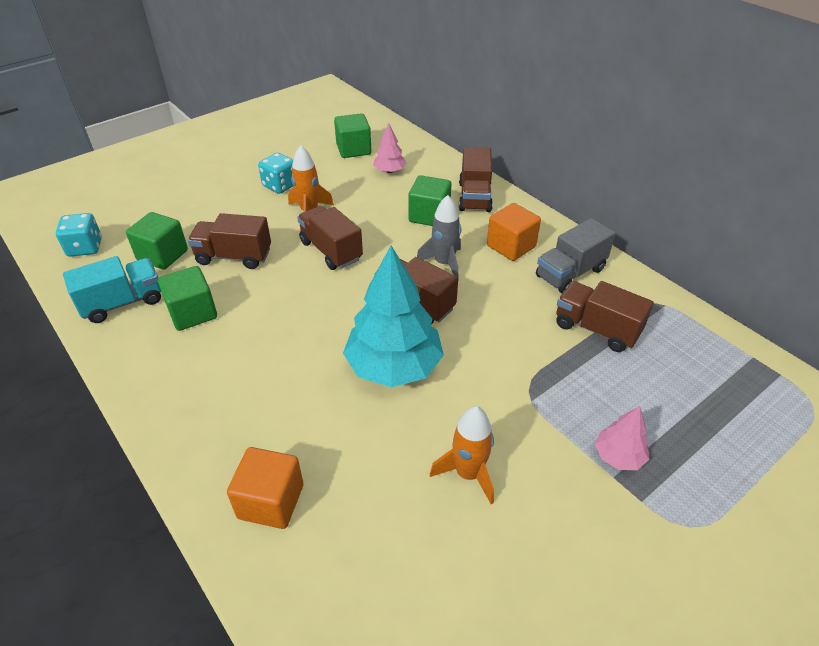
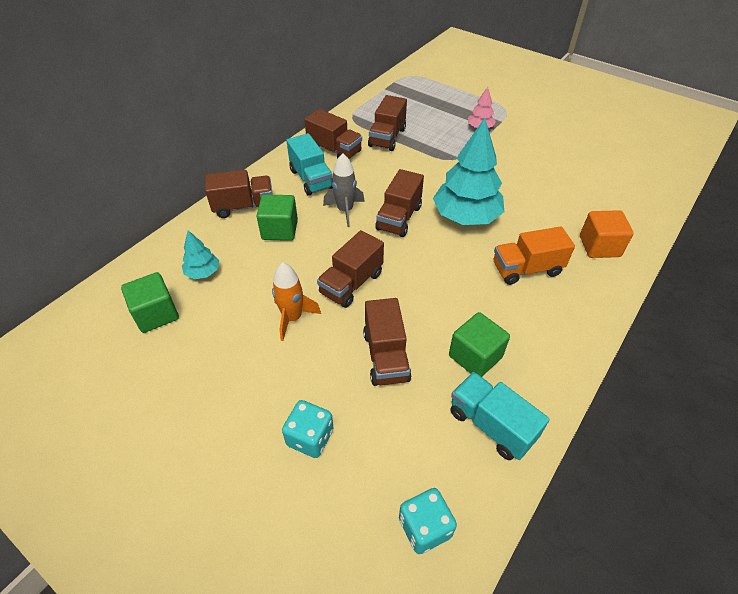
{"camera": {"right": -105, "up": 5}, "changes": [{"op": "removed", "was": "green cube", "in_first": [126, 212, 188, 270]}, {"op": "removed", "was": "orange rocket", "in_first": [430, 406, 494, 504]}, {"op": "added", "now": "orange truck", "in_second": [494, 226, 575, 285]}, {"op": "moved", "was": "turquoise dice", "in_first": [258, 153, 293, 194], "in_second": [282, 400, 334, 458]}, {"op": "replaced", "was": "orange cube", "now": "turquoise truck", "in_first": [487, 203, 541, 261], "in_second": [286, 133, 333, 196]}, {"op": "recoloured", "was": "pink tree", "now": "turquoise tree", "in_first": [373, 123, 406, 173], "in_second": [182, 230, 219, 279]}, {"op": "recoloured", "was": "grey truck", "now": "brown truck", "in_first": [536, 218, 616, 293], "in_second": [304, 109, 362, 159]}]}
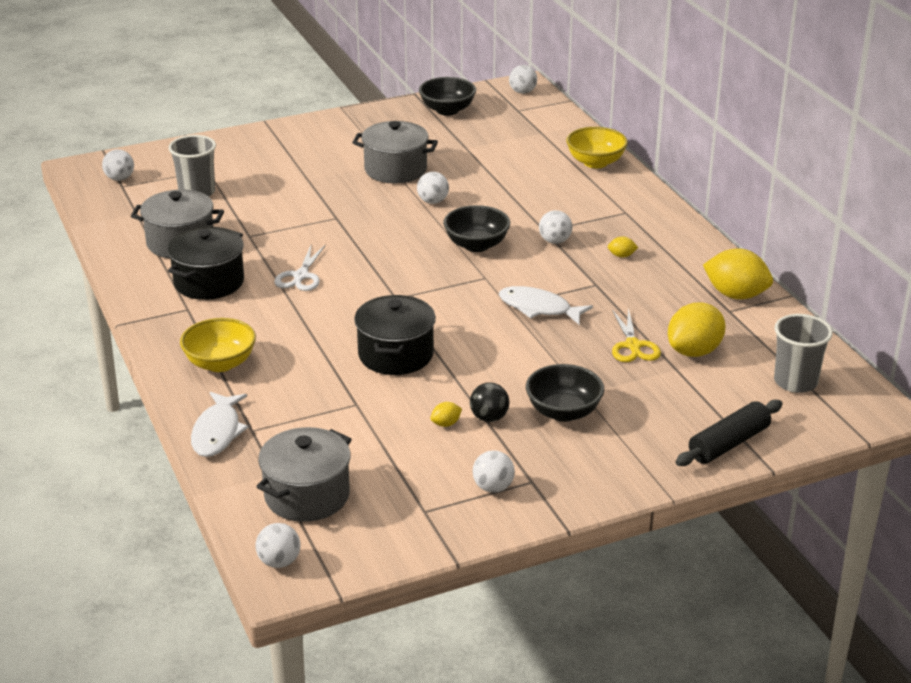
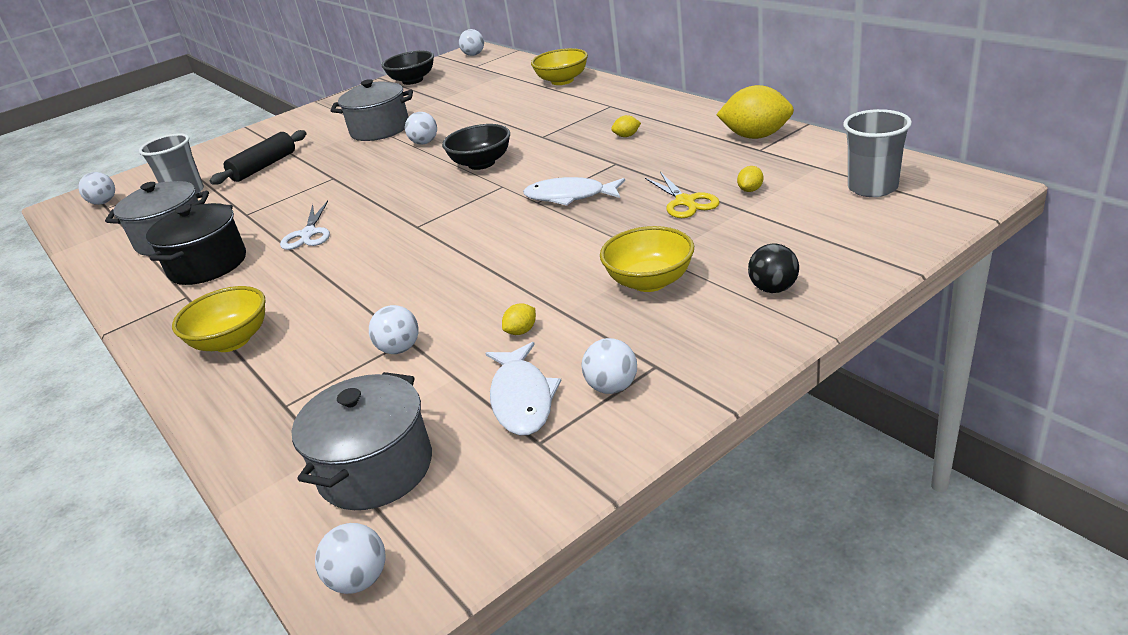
{"camera": {"right": -10, "up": 0}, "changes": [{"op": "removed", "was": "black pot", "in_first": [354, 295, 436, 375]}, {"op": "moved", "was": "white fish", "in_first": [191, 392, 249, 457], "in_second": [486, 342, 561, 435]}, {"op": "moved", "was": "black ball", "in_first": [470, 382, 509, 422], "in_second": [748, 243, 799, 293]}, {"op": "moved", "was": "white ball", "in_first": [539, 210, 573, 244], "in_second": [369, 305, 419, 354]}, {"op": "moved", "was": "black rolling pin", "in_first": [676, 400, 783, 466], "in_second": [210, 130, 307, 185]}, {"op": "recoloured", "was": "black bowl", "now": "yellow bowl", "in_first": [526, 364, 604, 422], "in_second": [600, 226, 694, 292]}, {"op": "resized", "was": "yellow lemon", "in_first": [668, 303, 726, 357], "in_second": [737, 166, 763, 192], "ratio": 0.44}]}
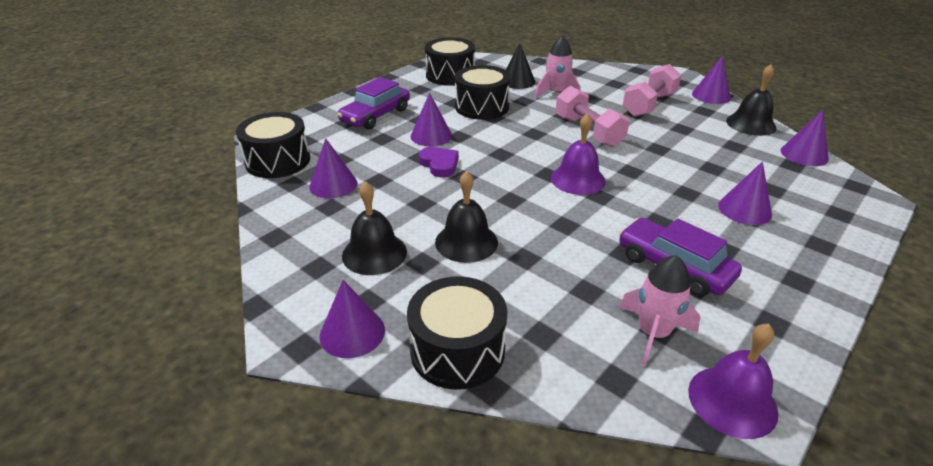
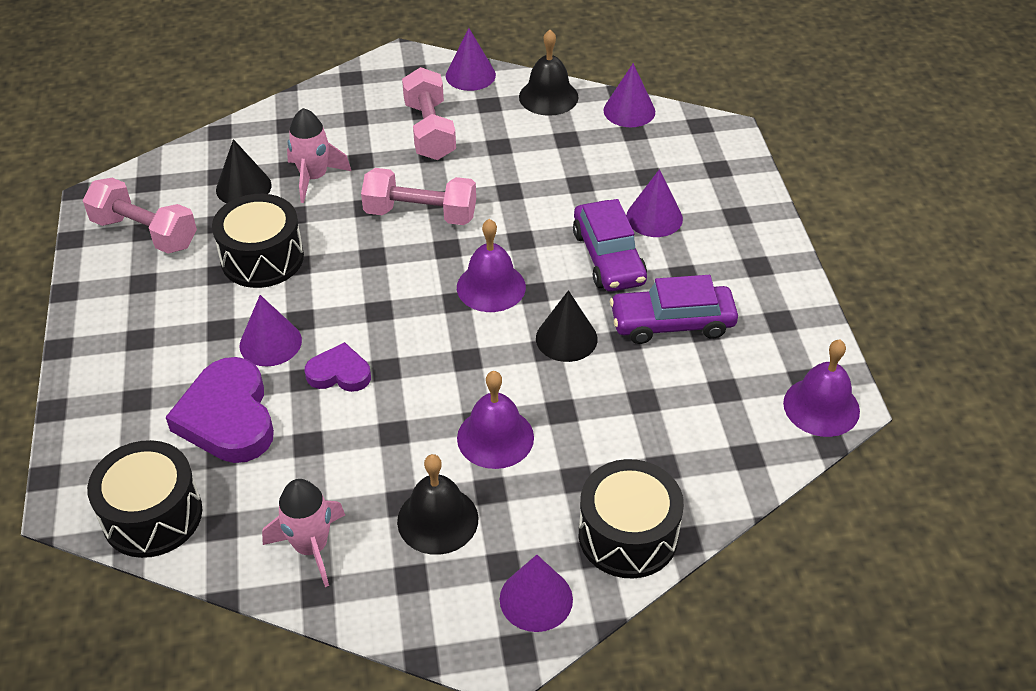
{"camera": {"right": -50, "up": 10}, "changes": [{"op": "removed", "was": "purple cone", "in_first": [309, 138, 357, 198]}, {"op": "added", "now": "purple heart", "in_second": [166, 357, 274, 463]}, {"op": "added", "now": "black cone", "in_second": [536, 290, 598, 362]}, {"op": "moved", "was": "purple car", "in_first": [337, 77, 410, 129], "in_second": [573, 199, 647, 292]}, {"op": "moved", "was": "pink rocket", "in_first": [619, 255, 701, 366], "in_second": [262, 479, 345, 587]}, {"op": "replaced", "was": "black drum", "now": "pink dumbbell", "in_first": [425, 37, 475, 86], "in_second": [83, 178, 197, 254]}, {"op": "recoloured", "was": "black bell", "now": "purple bell", "in_first": [435, 171, 498, 263], "in_second": [457, 371, 534, 469]}]}
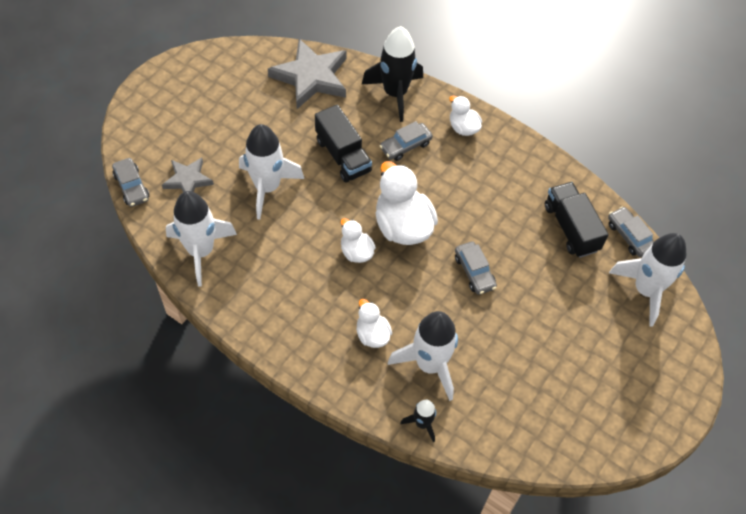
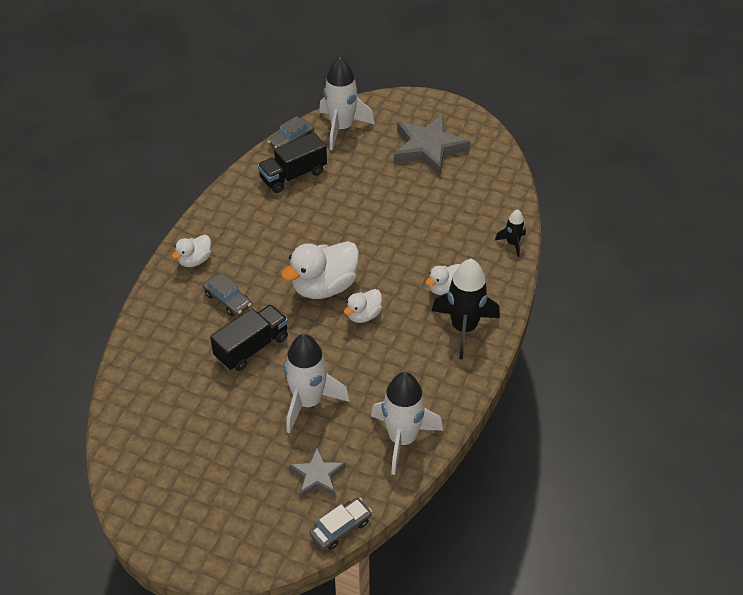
{"camera": {"right": -100, "up": -10}, "changes": [{"op": "removed", "was": "white rocket", "in_first": [388, 311, 458, 401]}, {"op": "removed", "was": "grey car", "in_first": [455, 241, 497, 295]}, {"op": "moved", "was": "grey star", "in_first": [268, 39, 346, 109], "in_second": [394, 115, 471, 176]}, {"op": "moved", "was": "black rocket", "in_first": [362, 26, 423, 122], "in_second": [432, 259, 500, 359]}]}
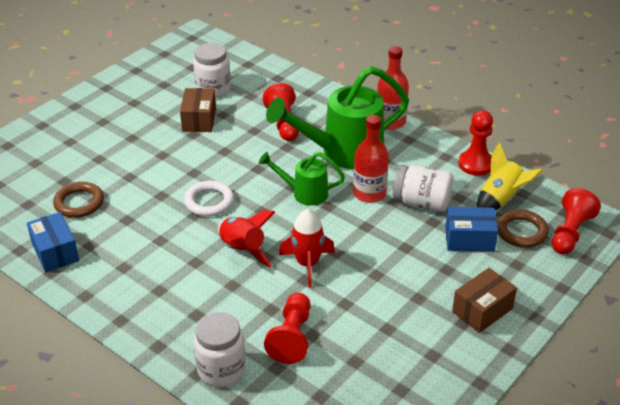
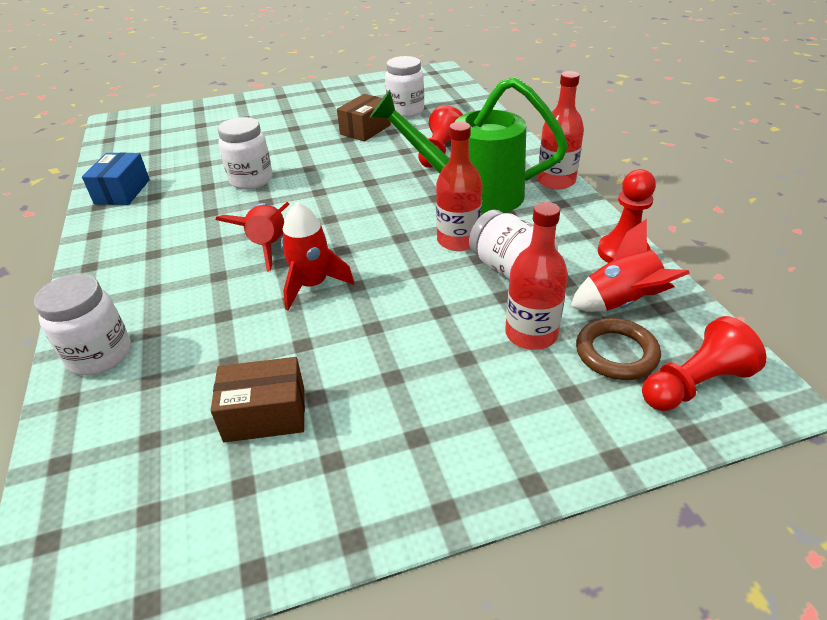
{"camera": {"right": 35, "up": 0}, "changes": [{"op": "removed", "was": "brown ring", "in_first": [53, 182, 104, 218]}, {"op": "removed", "was": "white ring", "in_first": [184, 181, 234, 217]}, {"op": "removed", "was": "green watering can", "in_first": [259, 152, 345, 206]}, {"op": "removed", "was": "red pawn", "in_first": [264, 293, 311, 364]}, {"op": "added", "now": "white jar", "in_second": [218, 117, 273, 190]}, {"op": "moved", "was": "brown box", "in_first": [452, 268, 517, 333], "in_second": [210, 357, 305, 443]}, {"op": "replaced", "was": "blue box", "now": "red bottle", "in_first": [445, 207, 498, 252], "in_second": [505, 202, 568, 350]}, {"op": "recoloured", "was": "yellow rocket", "now": "red rocket", "in_first": [477, 143, 543, 210], "in_second": [570, 219, 690, 312]}]}
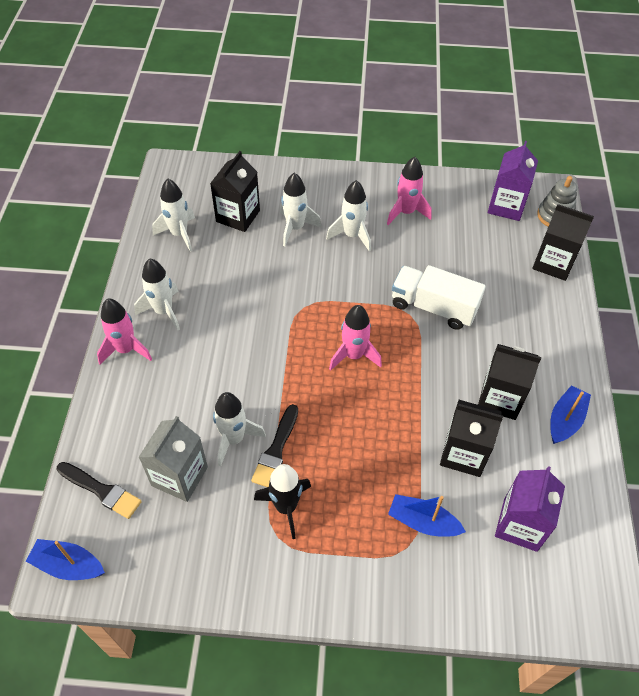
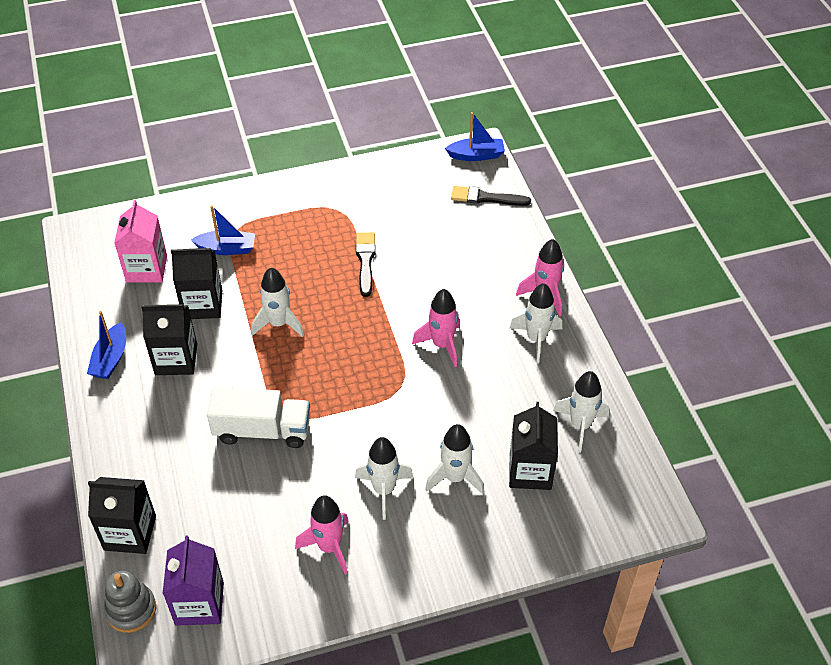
{"camera": {"right": 160, "up": -5}, "changes": [{"op": "removed", "was": "grey carton", "in_first": [139, 416, 208, 502]}, {"op": "removed", "was": "black rocket", "in_first": [254, 464, 311, 539]}, {"op": "moved", "was": "white rocket", "in_first": [213, 392, 266, 467], "in_second": [251, 267, 304, 337]}, {"op": "moved", "was": "pink rocket", "in_first": [329, 305, 382, 371], "in_second": [412, 289, 460, 367]}, {"op": "recoloured", "was": "purple carton", "now": "pink carton", "in_first": [495, 466, 565, 552], "in_second": [114, 200, 167, 282]}]}
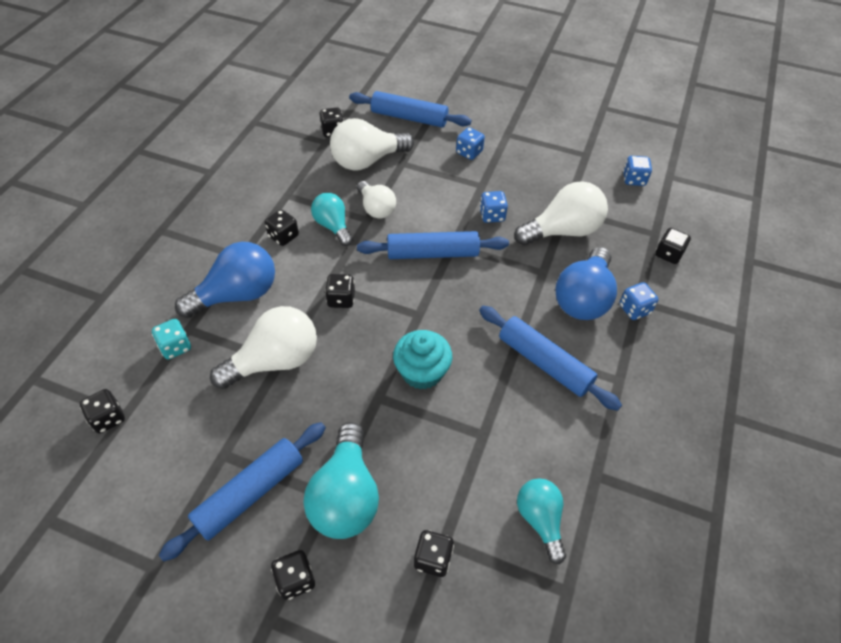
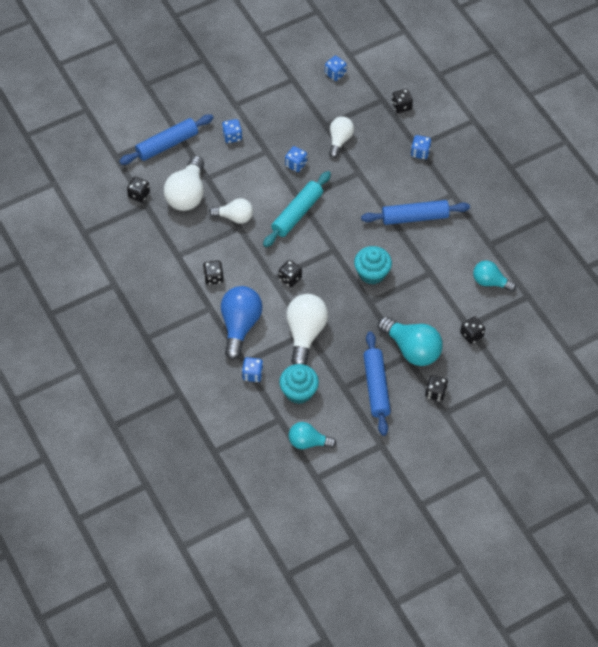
{"camera": {"right": -50, "up": 5}, "changes": [{"op": "removed", "was": "black dice", "in_first": [80, 389, 125, 434]}, {"op": "removed", "was": "blue light bulb", "in_first": [555, 247, 617, 320]}, {"op": "added", "now": "turquoise cupcake", "in_second": [279, 364, 319, 404]}, {"op": "moved", "was": "turquoise light bulb", "in_first": [311, 193, 353, 246], "in_second": [288, 422, 337, 449]}, {"op": "recoloured", "was": "turquoise dice", "now": "blue dice", "in_first": [152, 319, 191, 359], "in_second": [242, 357, 263, 382]}, {"op": "recoloured", "was": "blue rolling pin", "now": "turquoise rolling pin", "in_first": [357, 231, 509, 259], "in_second": [263, 171, 331, 247]}, {"op": "resized", "was": "white light bulb", "in_first": [514, 181, 608, 246], "in_second": [329, 116, 354, 158], "ratio": 0.63}]}
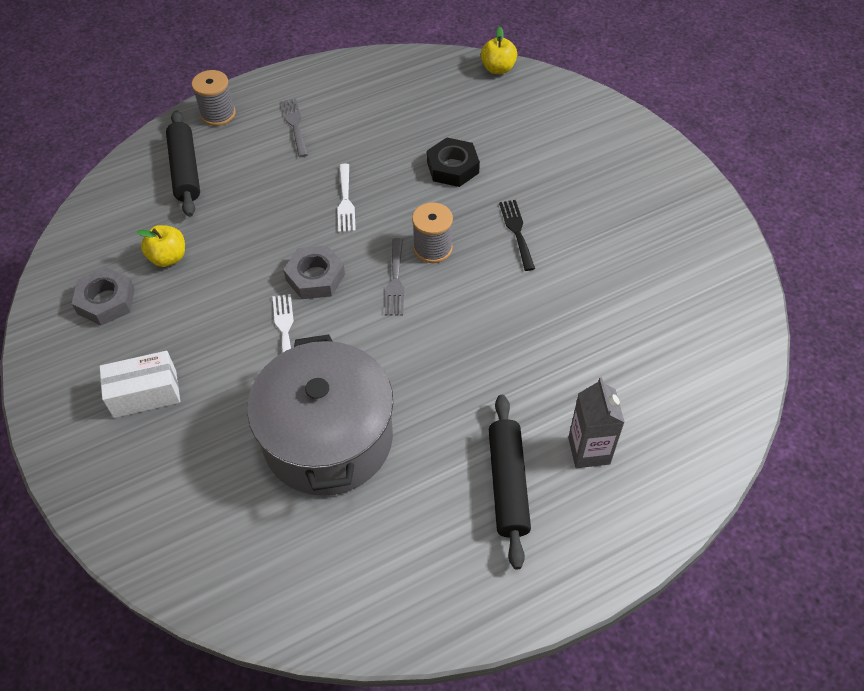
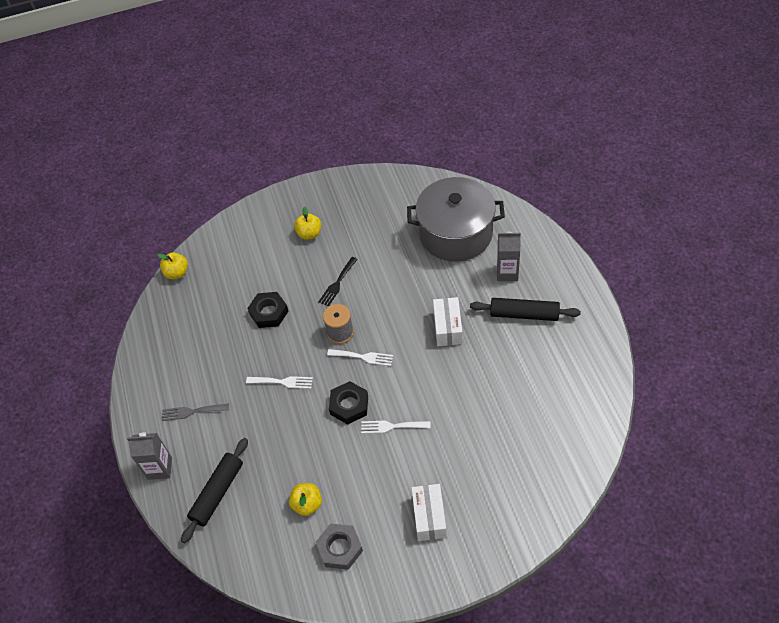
{"camera": {"right": -75, "up": 0}, "changes": [{"op": "added", "now": "yellow apple", "in_second": [294, 206, 321, 239]}, {"op": "added", "now": "white box", "in_second": [433, 297, 463, 346]}, {"op": "moved", "was": "grey pot", "in_first": [247, 334, 393, 496], "in_second": [407, 177, 505, 262]}, {"op": "replaced", "was": "grey spool", "now": "grey carton", "in_first": [192, 70, 236, 126], "in_second": [127, 432, 172, 480]}, {"op": "recoloured", "was": "grey nut", "now": "black nut", "in_first": [283, 245, 345, 299], "in_second": [329, 381, 368, 424]}, {"op": "recoloured", "was": "grey fork", "now": "white fork", "in_first": [385, 238, 404, 316], "in_second": [327, 349, 393, 366]}, {"op": "turned", "was": "black rolling pin", "in_first": [166, 110, 200, 217], "in_second": [181, 438, 248, 543], "clockwise": -60}, {"op": "turned", "was": "black fork", "in_first": [499, 200, 535, 271], "in_second": [318, 257, 358, 307], "clockwise": -60}]}
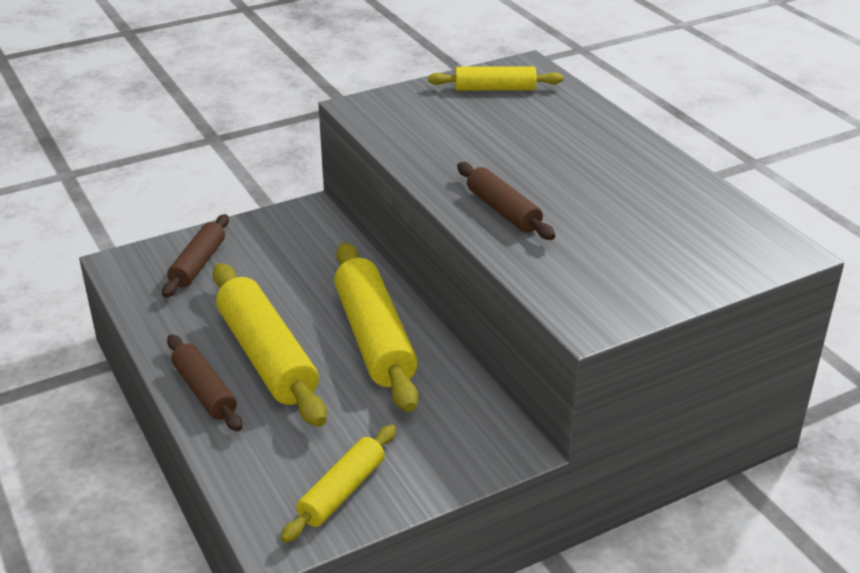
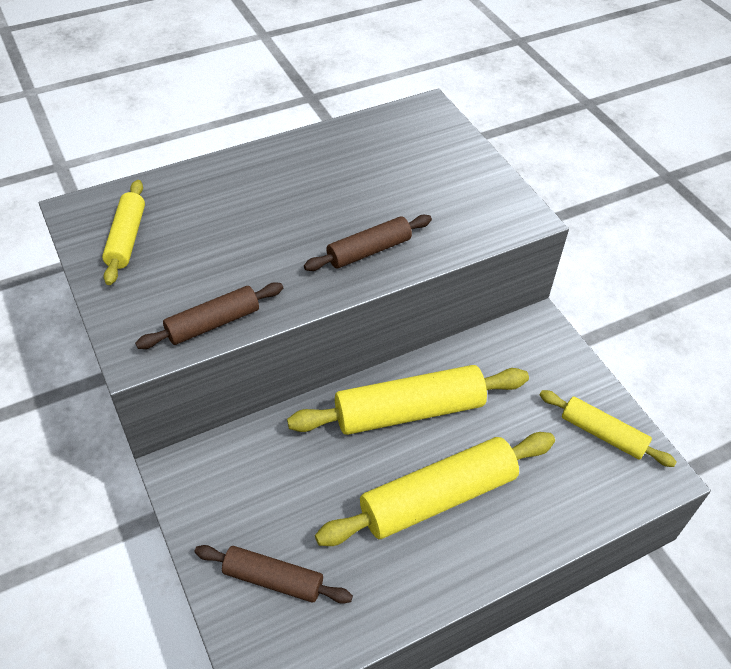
{"camera": {"right": -90, "up": 15}, "changes": [{"op": "moved", "was": "brown rolling pin", "in_first": [167, 334, 242, 431], "in_second": [135, 282, 283, 349]}]}
